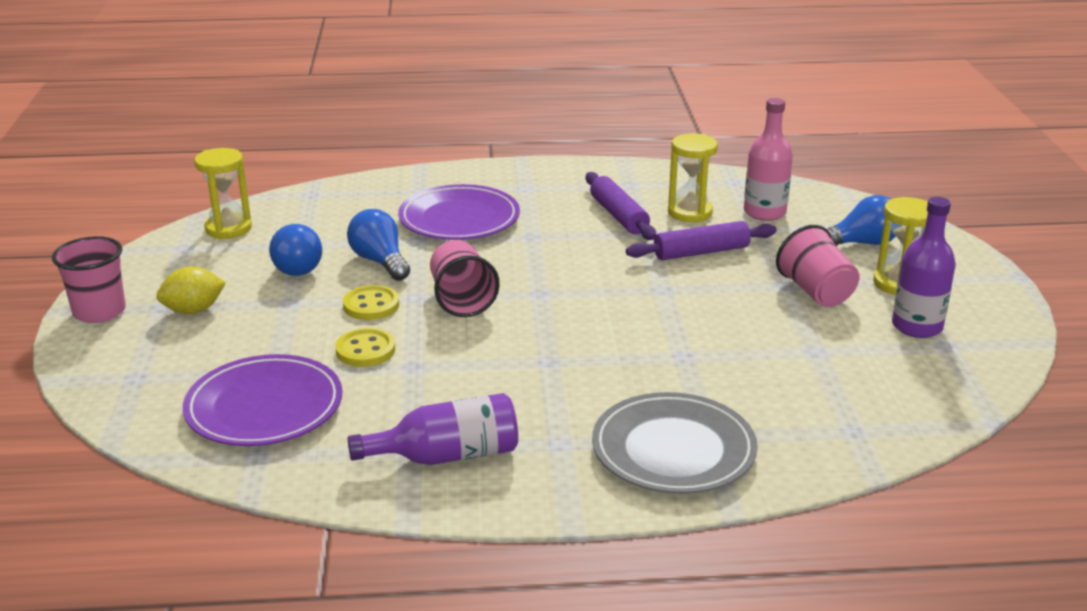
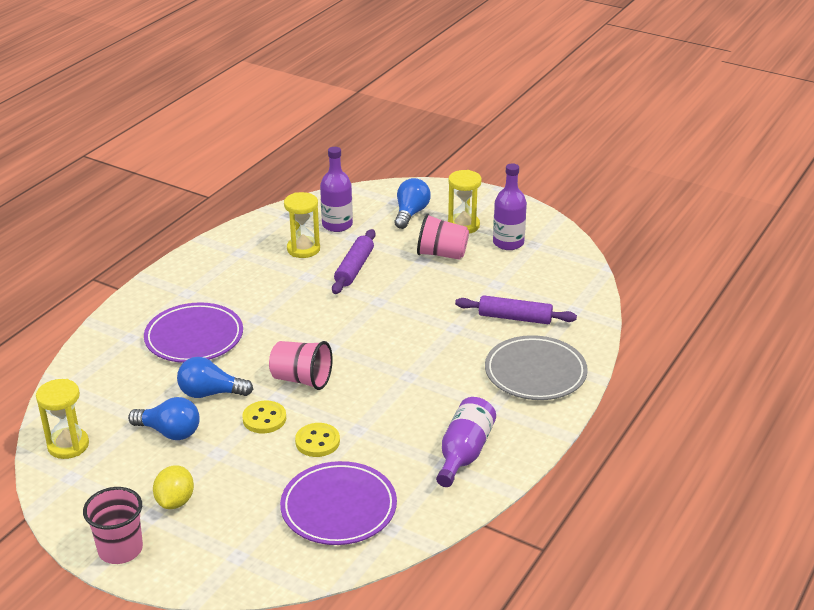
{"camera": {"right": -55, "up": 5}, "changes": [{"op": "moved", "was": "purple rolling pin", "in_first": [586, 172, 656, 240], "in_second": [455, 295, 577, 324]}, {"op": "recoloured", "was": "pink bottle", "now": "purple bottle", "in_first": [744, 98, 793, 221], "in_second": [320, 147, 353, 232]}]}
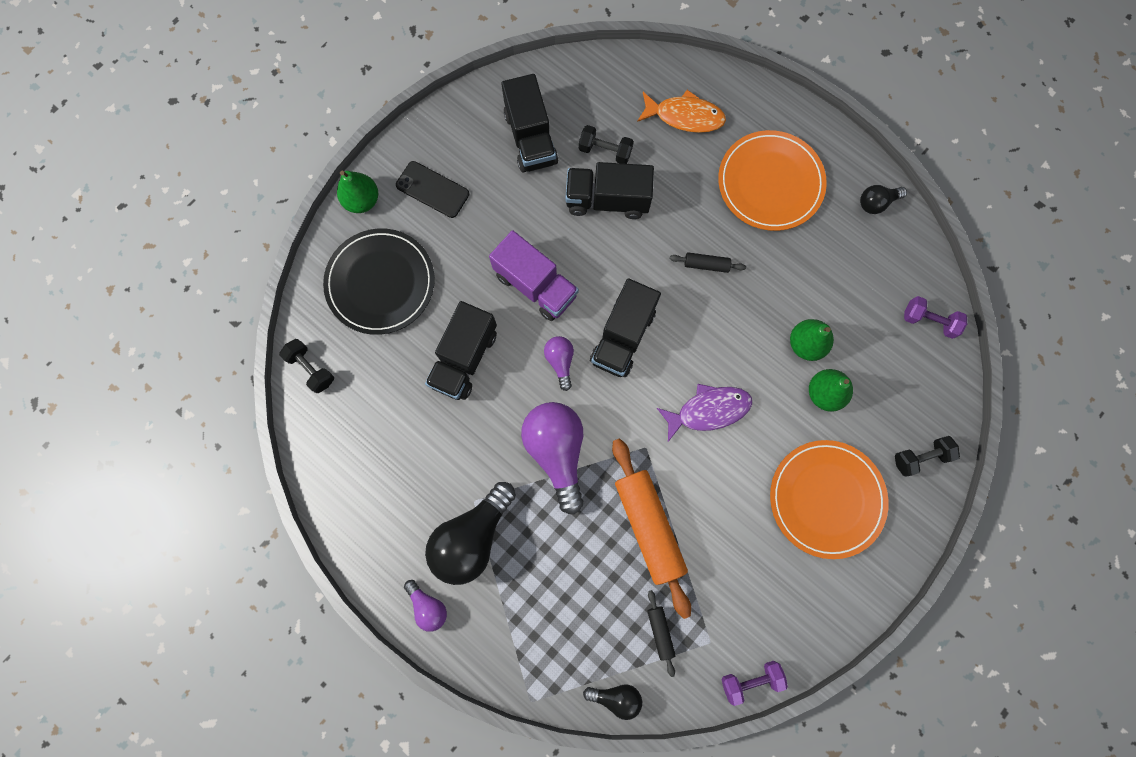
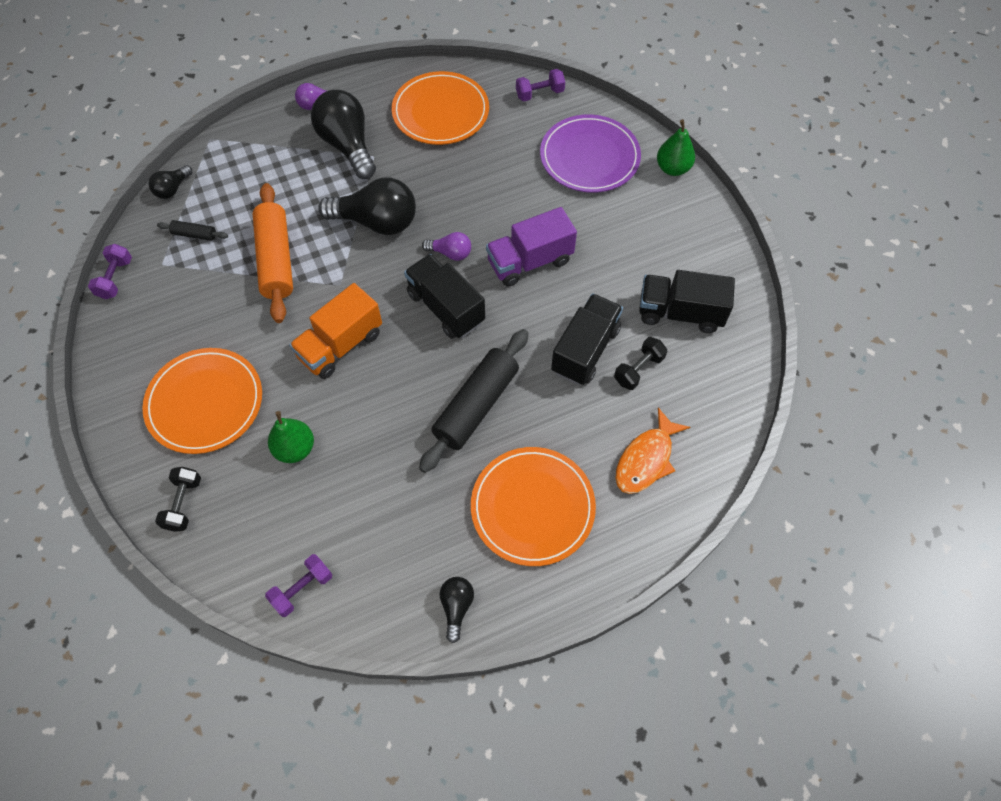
{"camera": {"right": 115, "up": -15}, "changes": [{"op": "removed", "was": "black phone", "in_first": [396, 161, 469, 218]}, {"op": "removed", "was": "black truck", "in_first": [425, 301, 497, 400]}, {"op": "removed", "was": "green pear", "in_first": [790, 319, 834, 361]}, {"op": "added", "now": "orange plate", "in_second": [391, 71, 489, 145]}, {"op": "replaced", "was": "purple fish", "now": "orange truck", "in_first": [657, 384, 752, 442], "in_second": [289, 283, 382, 379]}, {"op": "recoloured", "was": "black dumbbell", "now": "purple dumbbell", "in_first": [279, 339, 334, 393], "in_second": [516, 69, 565, 101]}, {"op": "recoloured", "was": "black plate", "now": "purple plate", "in_first": [323, 229, 435, 335], "in_second": [540, 114, 641, 193]}, {"op": "recoloured", "was": "purple light bulb", "now": "black light bulb", "in_first": [521, 402, 584, 514], "in_second": [318, 178, 416, 235]}, {"op": "turned", "was": "orange rolling pin", "in_first": [612, 439, 691, 619], "in_second": [253, 183, 293, 323], "clockwise": 75}, {"op": "resized", "was": "black rolling pin", "in_first": [670, 252, 746, 273], "in_second": [419, 329, 529, 473], "ratio": 2.24}]}
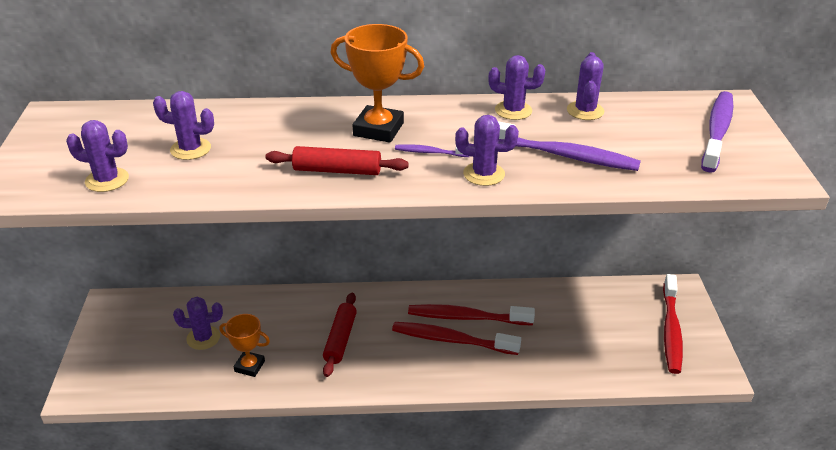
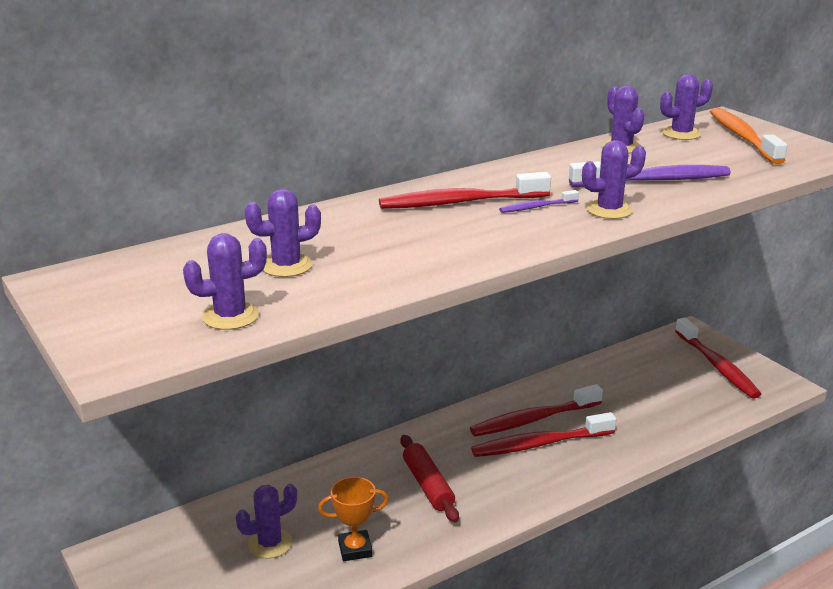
{"camera": {"right": -30, "up": -10}, "changes": [{"op": "removed", "was": "red rolling pin", "in_first": [265, 146, 409, 175]}, {"op": "moved", "was": "purple cactus", "in_first": [488, 55, 545, 120], "in_second": [660, 74, 713, 140]}, {"op": "replaced", "was": "orange trophy", "now": "red toothbrush", "in_first": [330, 24, 424, 143], "in_second": [379, 172, 551, 209]}, {"op": "recoloured", "was": "purple toothbrush", "now": "orange toothbrush", "in_first": [701, 91, 734, 173], "in_second": [710, 108, 787, 164]}]}
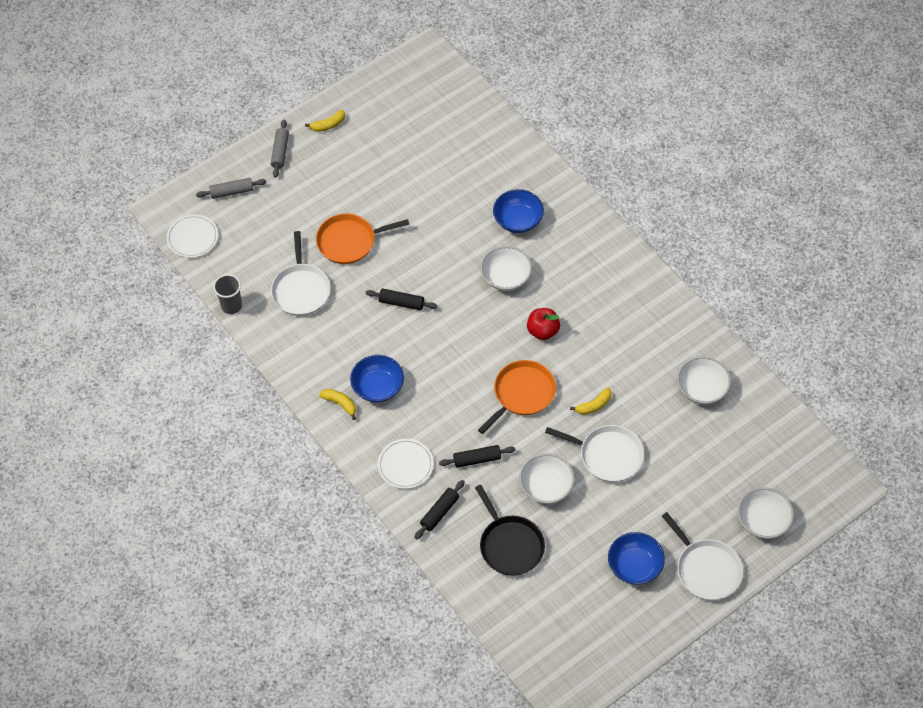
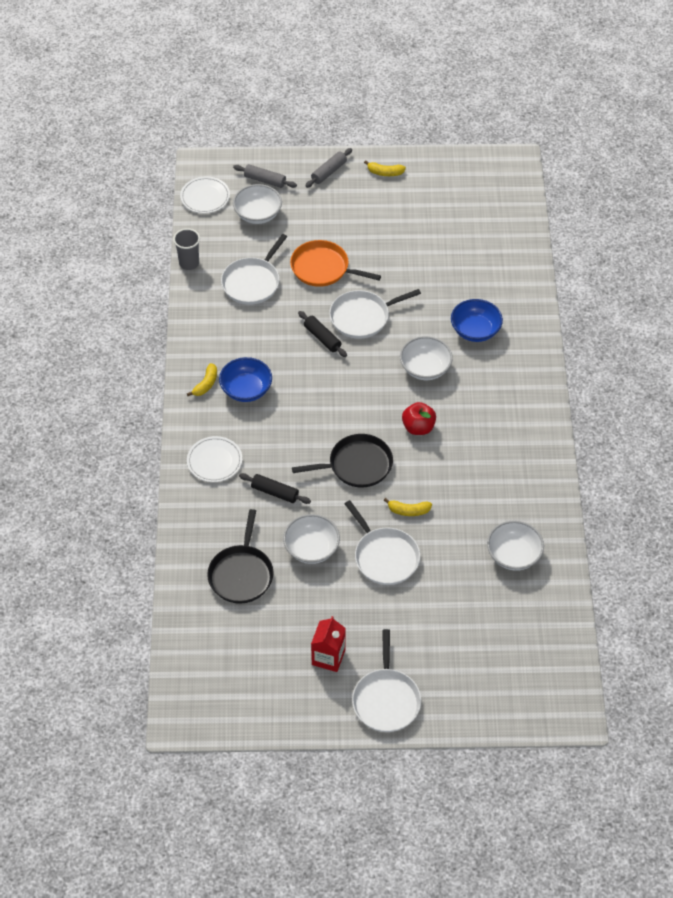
{"camera": {"right": 35, "up": -5}, "changes": [{"op": "removed", "was": "black rolling pin", "in_first": [414, 480, 465, 539]}, {"op": "added", "now": "white pan", "in_second": [329, 289, 421, 339]}, {"op": "moved", "was": "white bowl", "in_first": [738, 487, 794, 539], "in_second": [233, 184, 282, 224]}, {"op": "replaced", "was": "blue bowl", "now": "red carton", "in_first": [608, 532, 665, 585], "in_second": [311, 616, 346, 672]}, {"op": "recoloured", "was": "orange pan", "now": "black pan", "in_first": [478, 360, 556, 434], "in_second": [292, 434, 393, 488]}, {"op": "turned", "was": "yellow banana", "in_first": [319, 389, 356, 420], "in_second": [187, 363, 217, 396], "clockwise": 45}]}
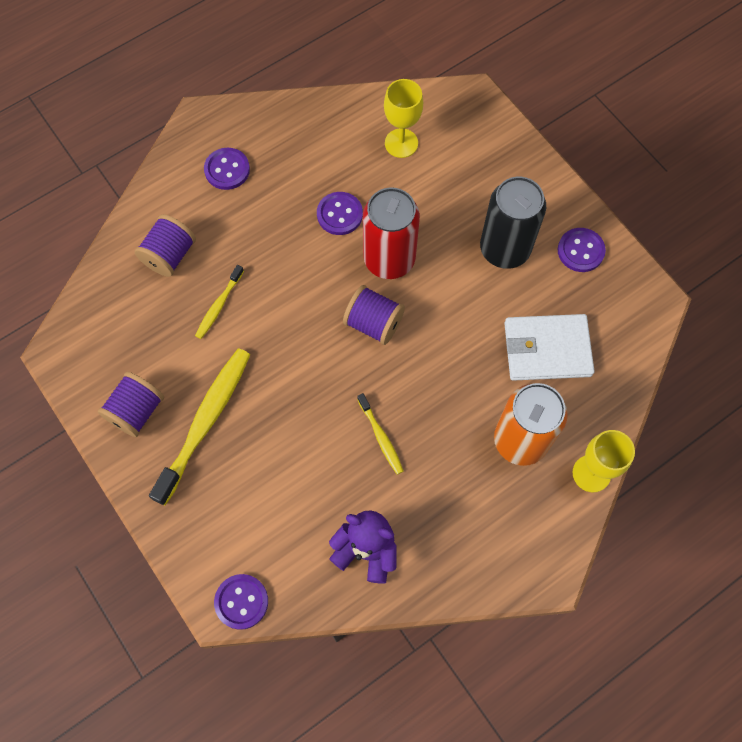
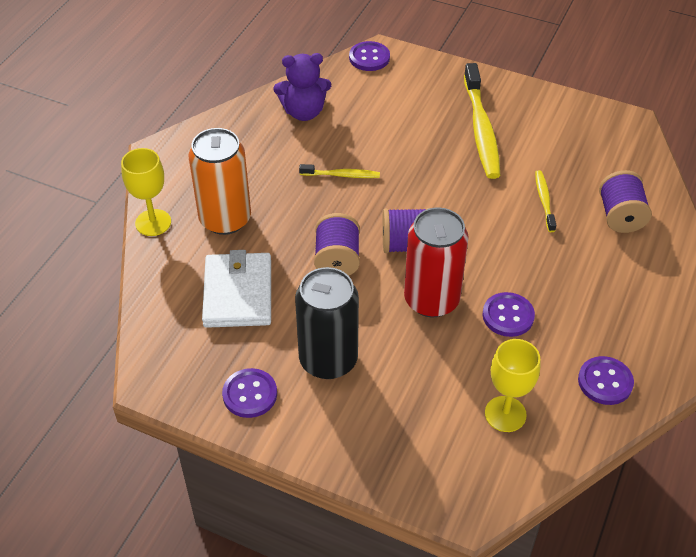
{"camera": {"right": 150, "up": -20}, "changes": [{"op": "moved", "was": "purple spool", "in_first": [98, 372, 164, 437], "in_second": [314, 213, 360, 276]}, {"op": "moved", "was": "purple button", "in_first": [204, 148, 250, 190], "in_second": [578, 356, 634, 405]}, {"op": "turned", "was": "yellow toothbrush", "in_first": [357, 393, 404, 475], "in_second": [299, 164, 380, 178], "clockwise": 150}, {"op": "turned", "was": "white wallet", "in_first": [504, 314, 595, 381], "in_second": [202, 250, 271, 328], "clockwise": -60}]}
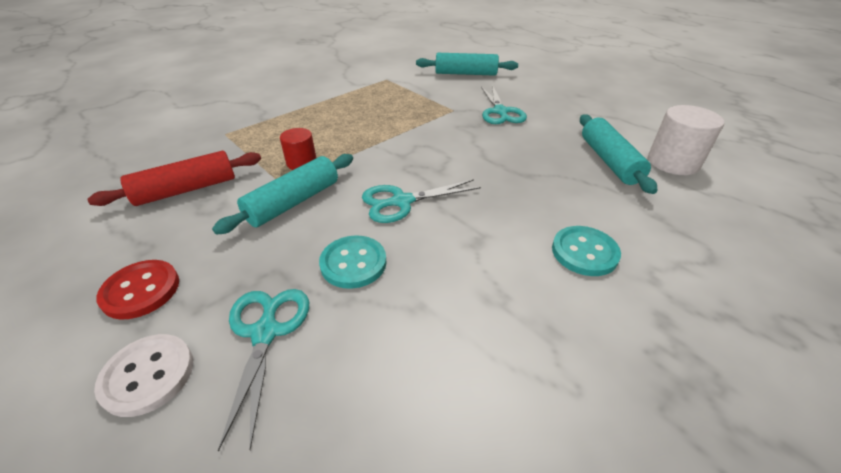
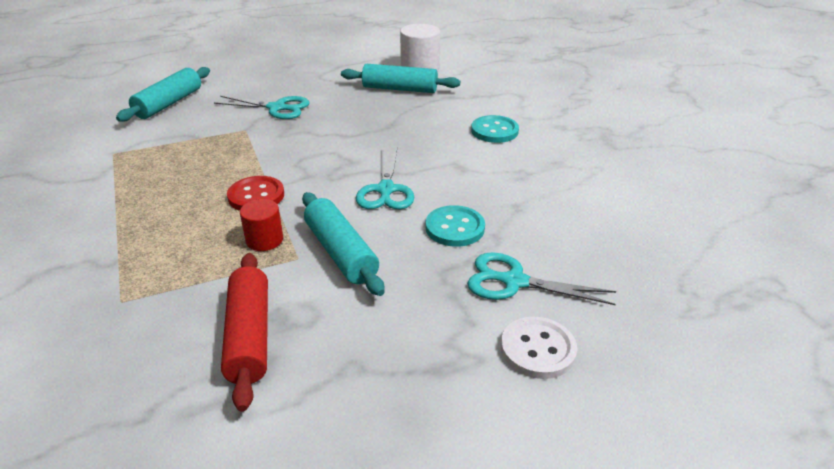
{"camera": {"right": -70, "up": -5}, "changes": [{"op": "moved", "was": "red button", "in_first": [96, 260, 179, 320], "in_second": [227, 176, 284, 211]}]}
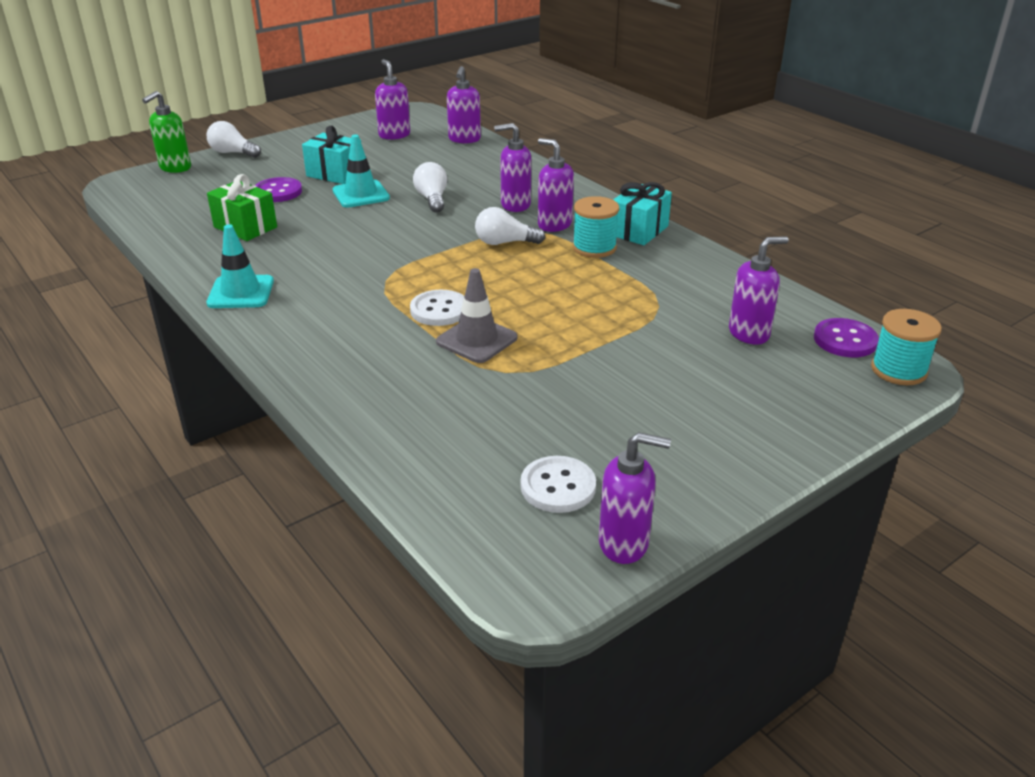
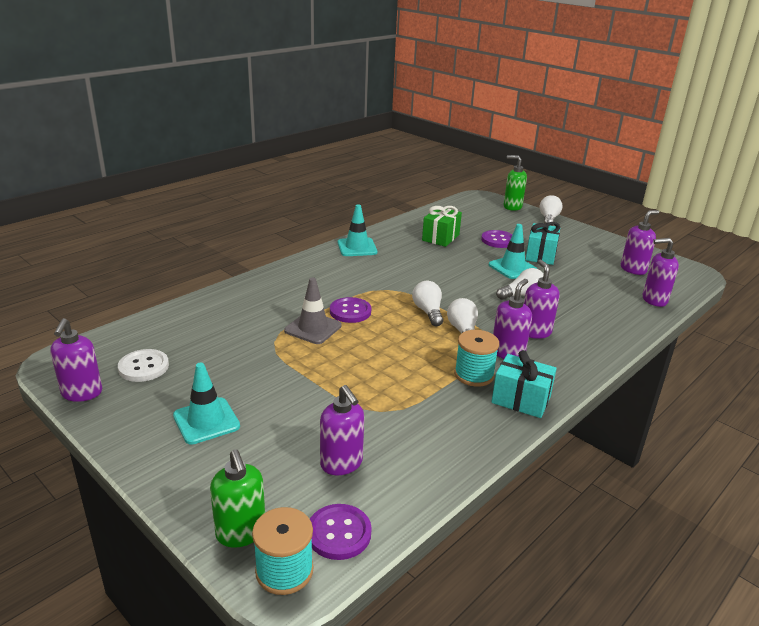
{"camera": {"right": 80, "up": -5}, "changes": [{"op": "added", "now": "turquoise traffic cone", "in_second": [173, 363, 240, 445]}, {"op": "added", "now": "green soap dispenser", "in_second": [210, 449, 265, 548]}, {"op": "added", "now": "white light bulb", "in_second": [412, 281, 443, 326]}, {"op": "recoloured", "was": "white button", "now": "purple button", "in_first": [410, 290, 464, 326], "in_second": [330, 297, 371, 323]}]}
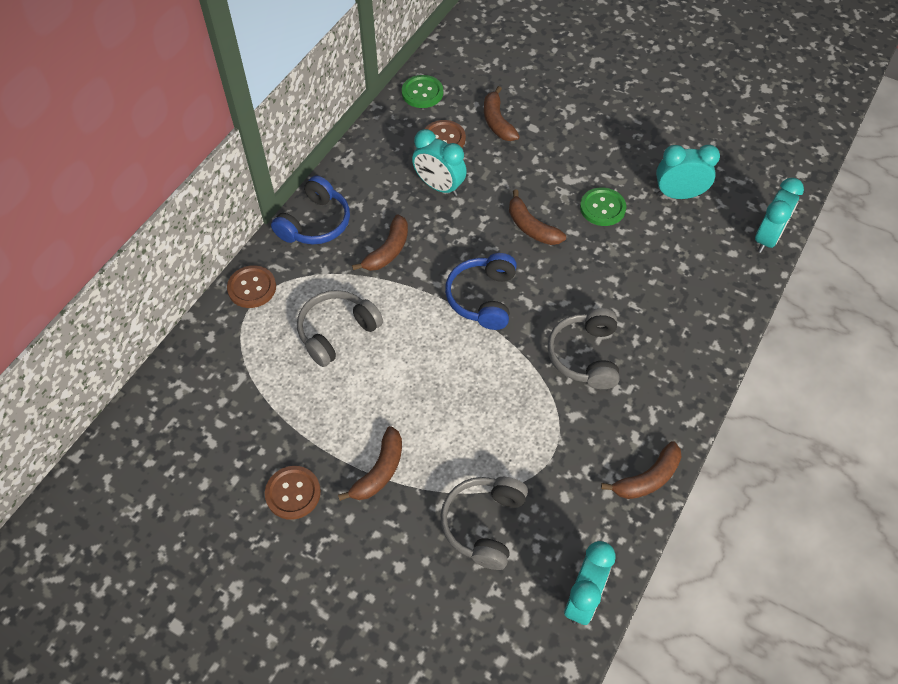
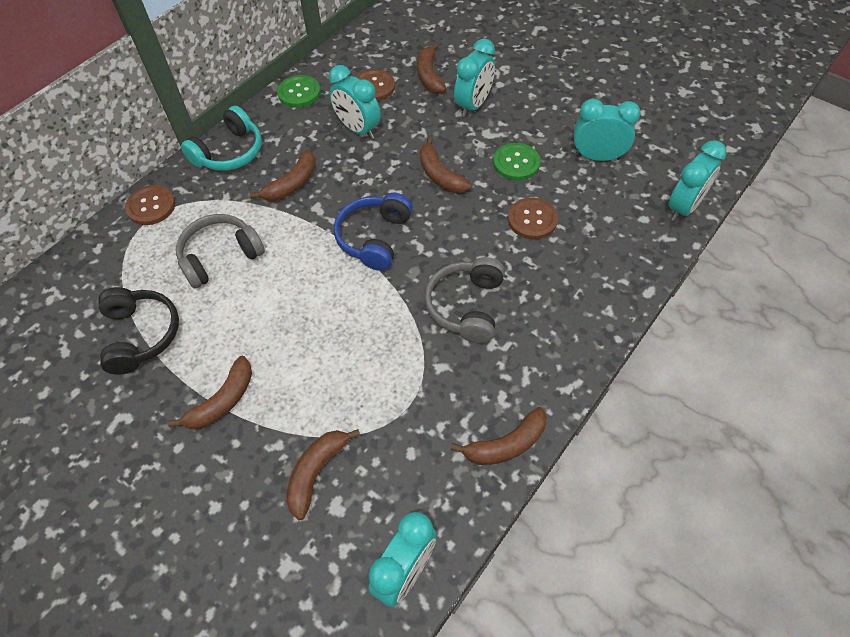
{"camera": {"right": 10, "up": 0}, "changes": [{"op": "added", "now": "black headphones", "in_second": [98, 287, 179, 375]}, {"op": "added", "now": "turquoise clock", "in_second": [454, 39, 495, 117]}, {"op": "moved", "was": "brown button", "in_first": [265, 466, 321, 520], "in_second": [508, 198, 558, 239]}, {"op": "moved", "was": "green button", "in_first": [402, 75, 443, 108], "in_second": [277, 75, 321, 108]}, {"op": "replaced", "was": "grey headphones", "now": "brown banana", "in_first": [440, 477, 528, 570], "in_second": [286, 429, 361, 520]}, {"op": "recoloured", "was": "blue headphones", "now": "turquoise headphones", "in_first": [271, 176, 350, 244], "in_second": [181, 106, 262, 171]}]}
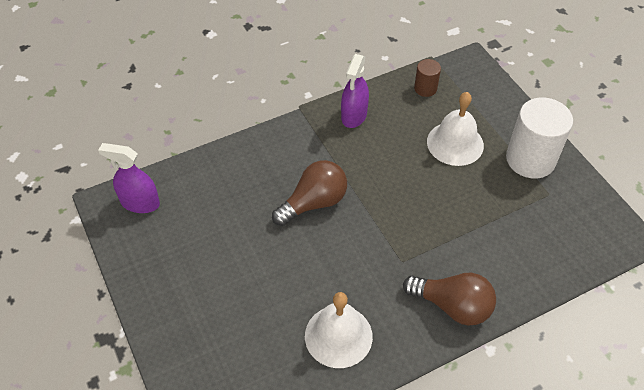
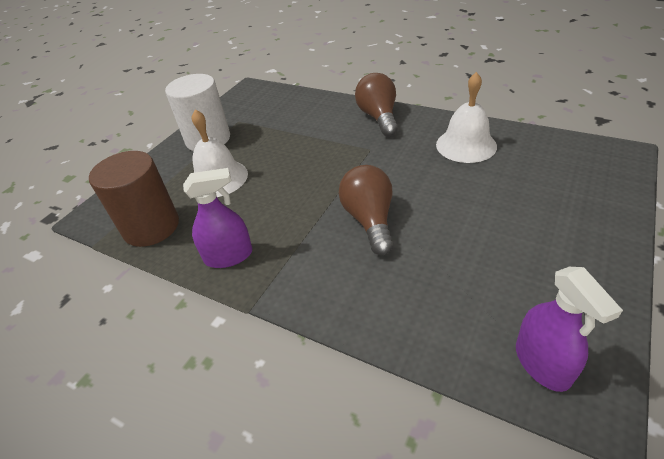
{"camera": {"right": -120, "up": -10}, "changes": [{"op": "turned", "was": "brown light bulb", "in_first": [272, 160, 347, 226], "in_second": [339, 165, 394, 255], "clockwise": 60}, {"op": "resized", "was": "brown cylinder", "in_first": [414, 59, 441, 97], "in_second": [89, 151, 179, 247], "ratio": 2.0}]}
